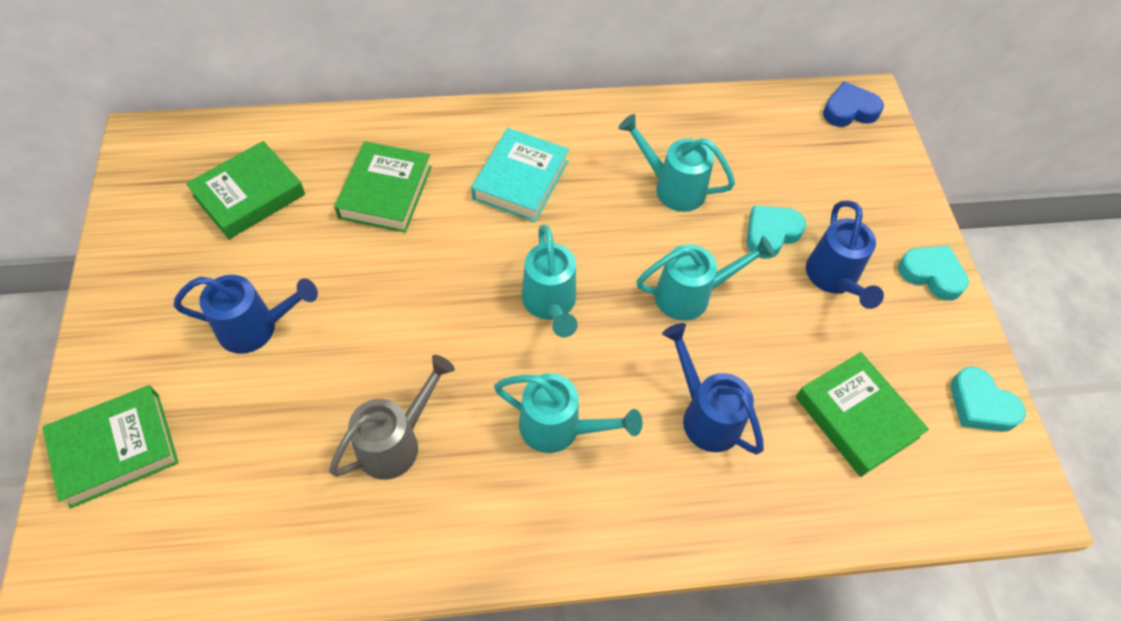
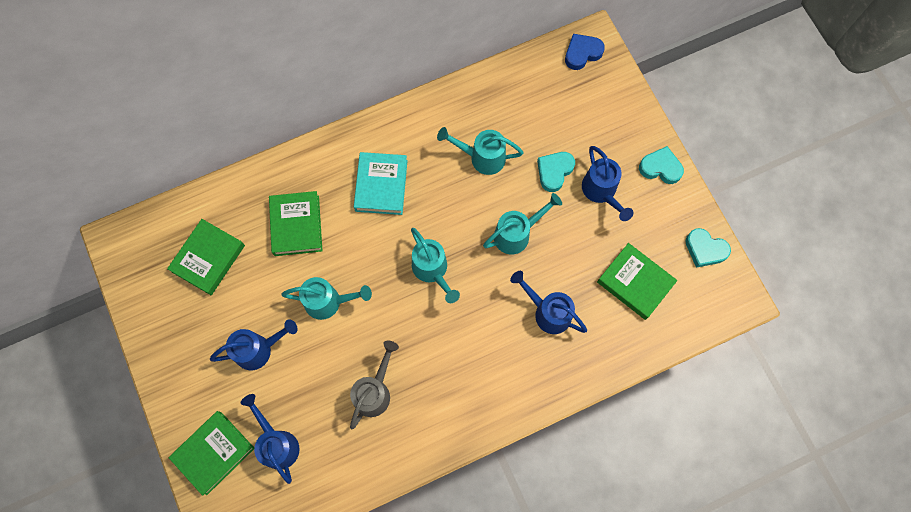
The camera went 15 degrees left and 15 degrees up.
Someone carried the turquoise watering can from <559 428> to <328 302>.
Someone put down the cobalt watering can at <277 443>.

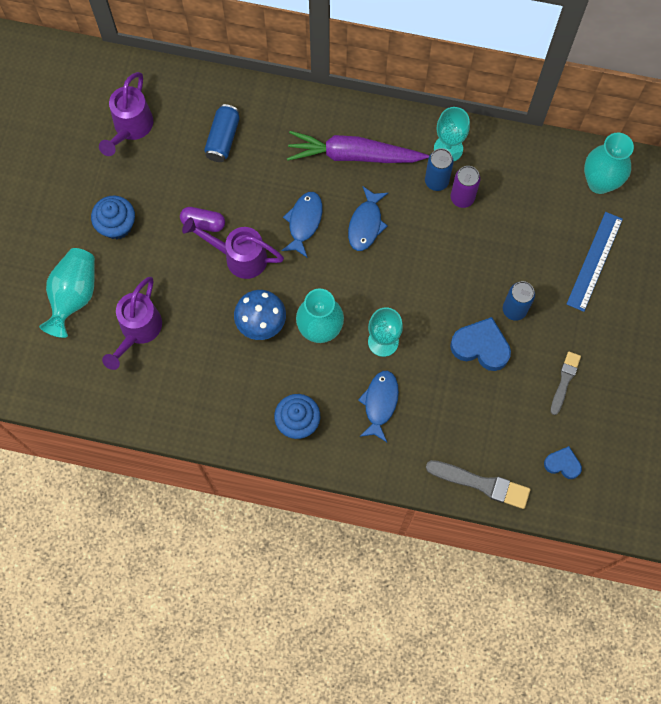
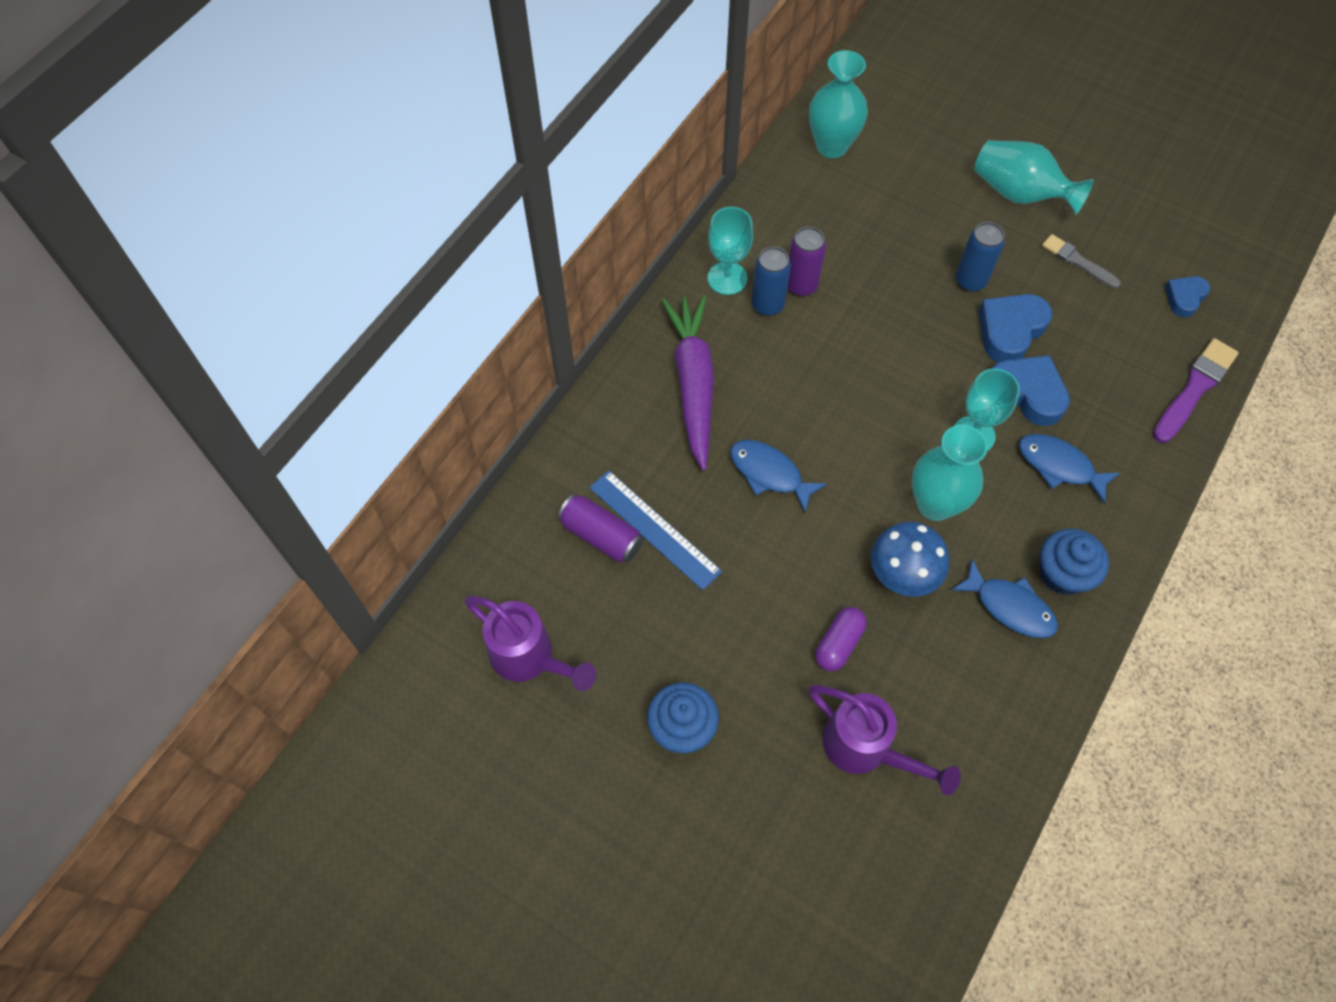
The camera went 70 degrees left and 10 degrees down.
Someone carried the turquoise flower vase from <74 296> to <1019 194>.
Someone carried the royal purple pill shape from <203 223> to <838 643>.
Someone took away the royal purple watering can at <238 257>.
Someone repainted the cobalt soda can at <223 138>, which became the royal purple soda can at <601 536>.
Someone rotated the royal purple toy carrot at <353 155> by 150 degrees clockwise.
Someone carried the cobalt fish from <366 224> to <1010 606>.
Someone repainted the gray brush at <481 484>, which became the royal purple brush at <1194 389>.
Someone carried the cobalt ruler from <594 261> to <654 529>.
Someone put down the cobalt love heart at <1026 393>.

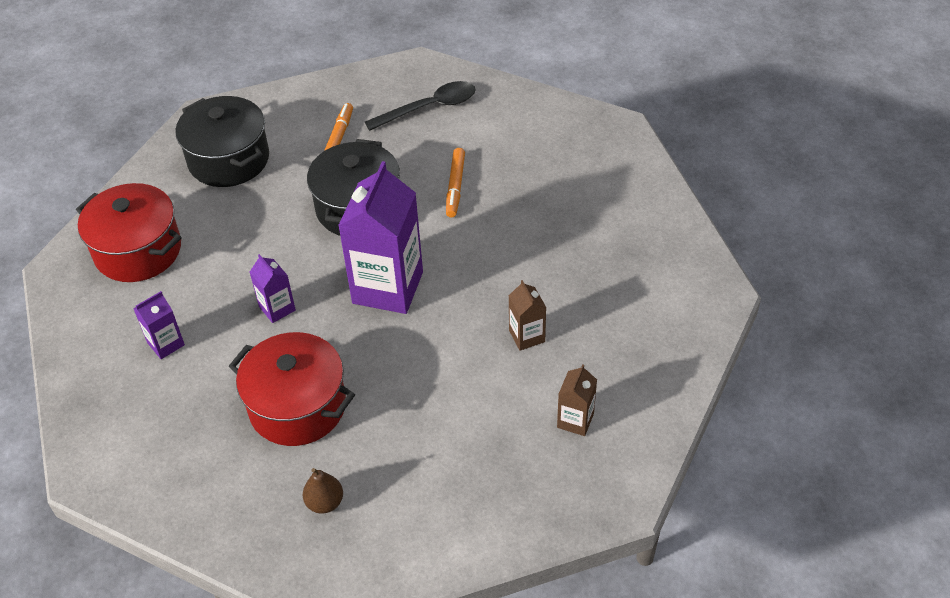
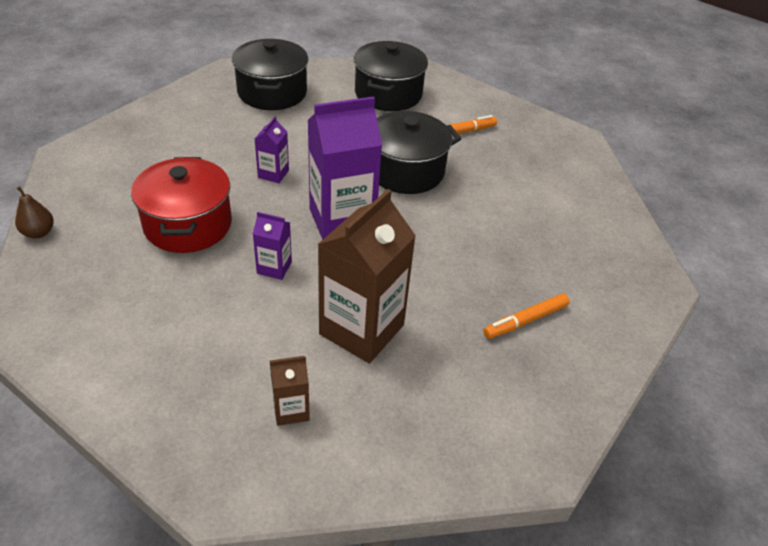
The camera went 50 degrees right and 5 degrees down.
Someone repainted the scarlet pot at <138 251>, which became the black pot at <272 92>.
Someone carried the royal purple milk carton from <166 344> to <274 267>.
Someone carried the dark brown toy pear from <325 502> to <39 233>.
Someone took away the black teaspoon at <429 108>.
Someone carried the orange-coloured marker from <455 186> to <525 320>.
Someone scaled the dark brown milk carton at <527 336> by 2.13.

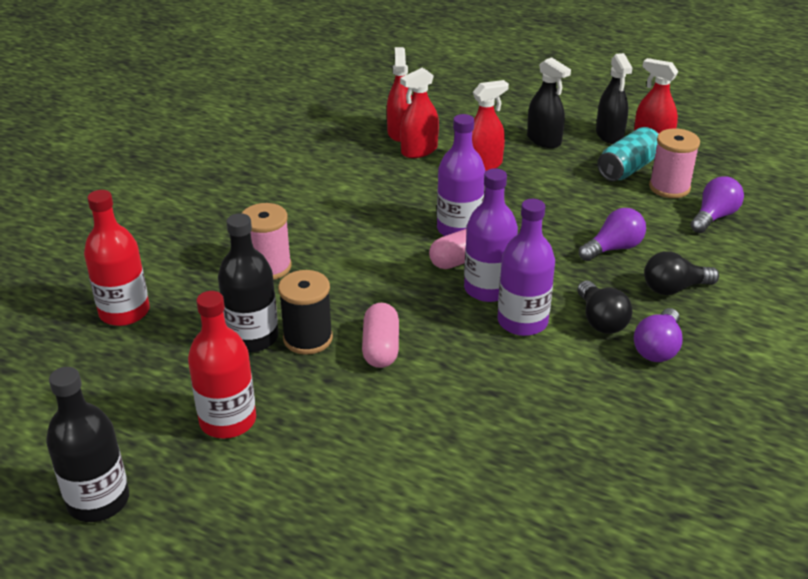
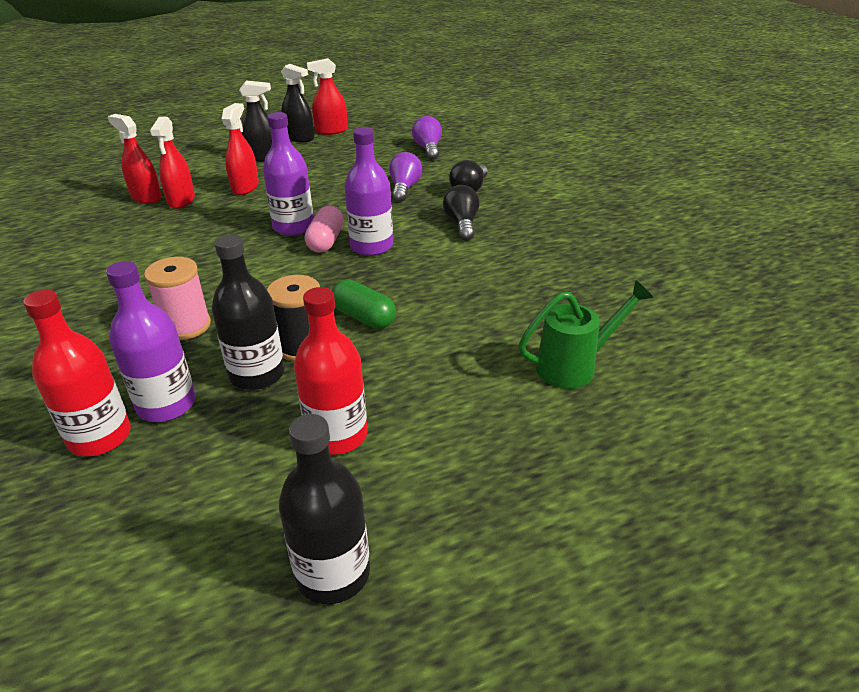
The camera went 50 degrees left and 0 degrees up.
Someone repainted the rose-pink pill shape at <381 348>, which became the green pill shape at <364 317>.
Someone carried the royal purple drink bottle from <522 322> to <166 405>.
Someone rotated the black lightbulb at <600 320> by 120 degrees counterclockwise.
Someone took away the turquoise soda can at <628 168>.
Someone took away the royal purple lightbulb at <657 348>.
Someone took away the rose-pink spool at <669 187>.
Someone put down the green watering can at <575 366>.

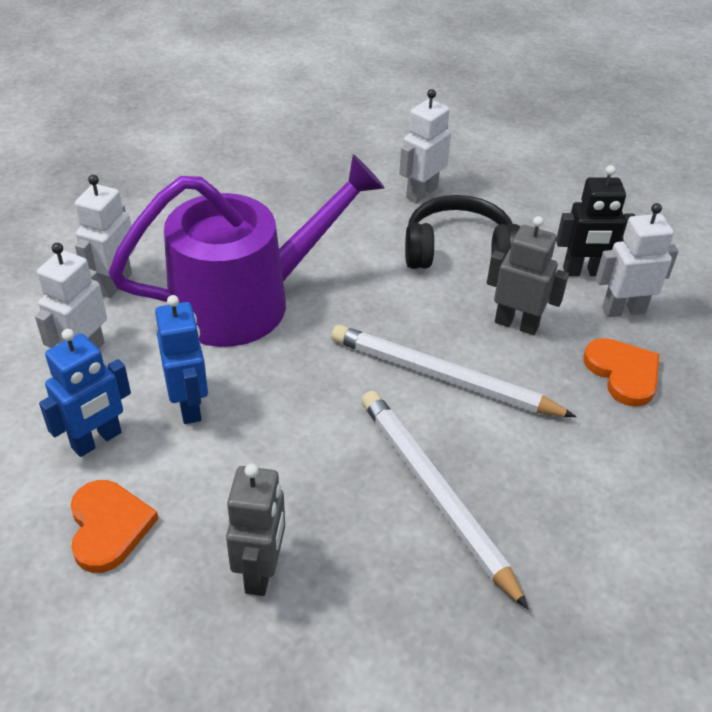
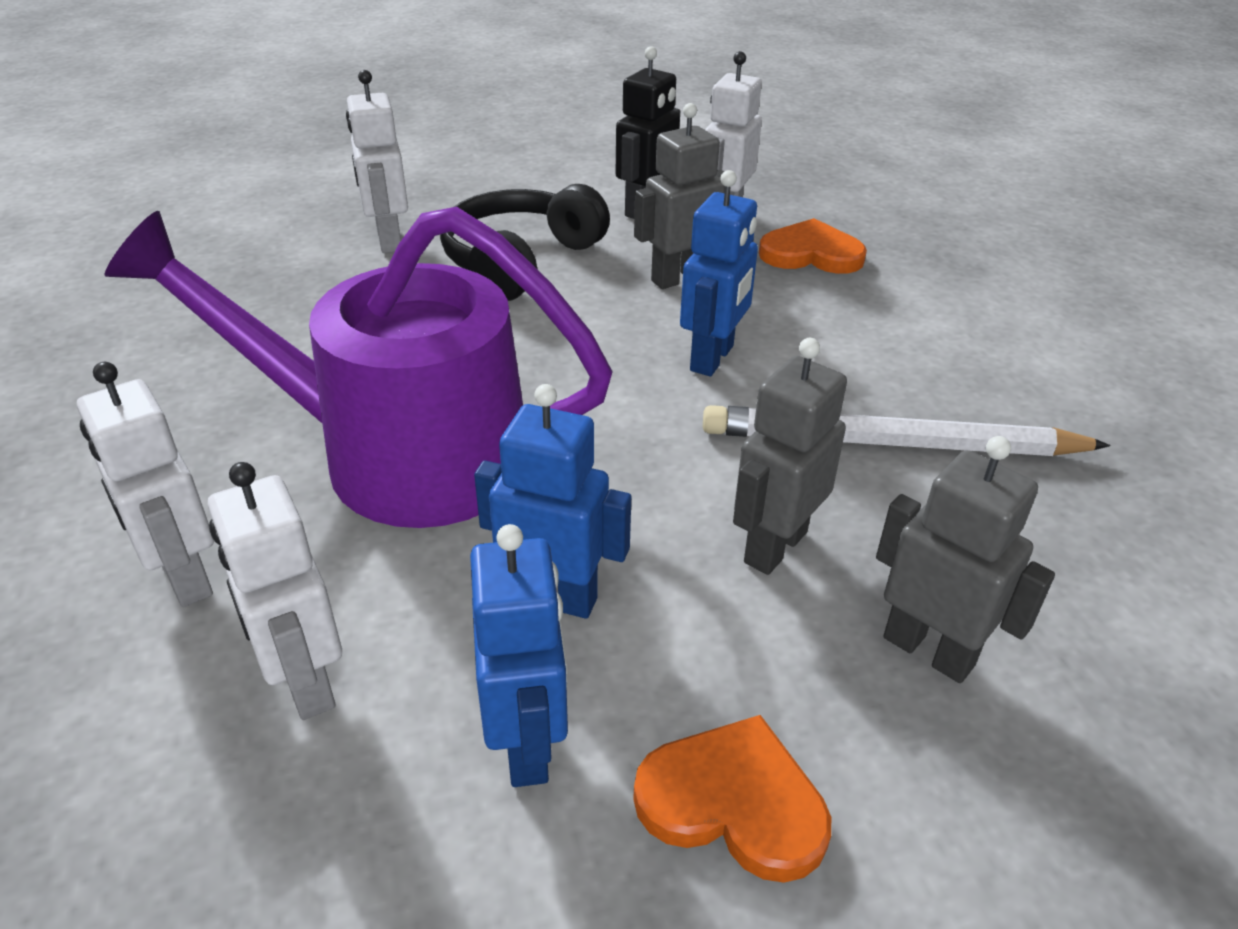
The camera went 55 degrees left and 5 degrees down.
Someone rotated the royal purple watering can at <245 301> by 90 degrees counterclockwise.
Someone swapped the snow-white wooden pencil at <443 377> for the cobalt toy robot at <712 358>.
Someone put down the gray toy robot at <774 547>.

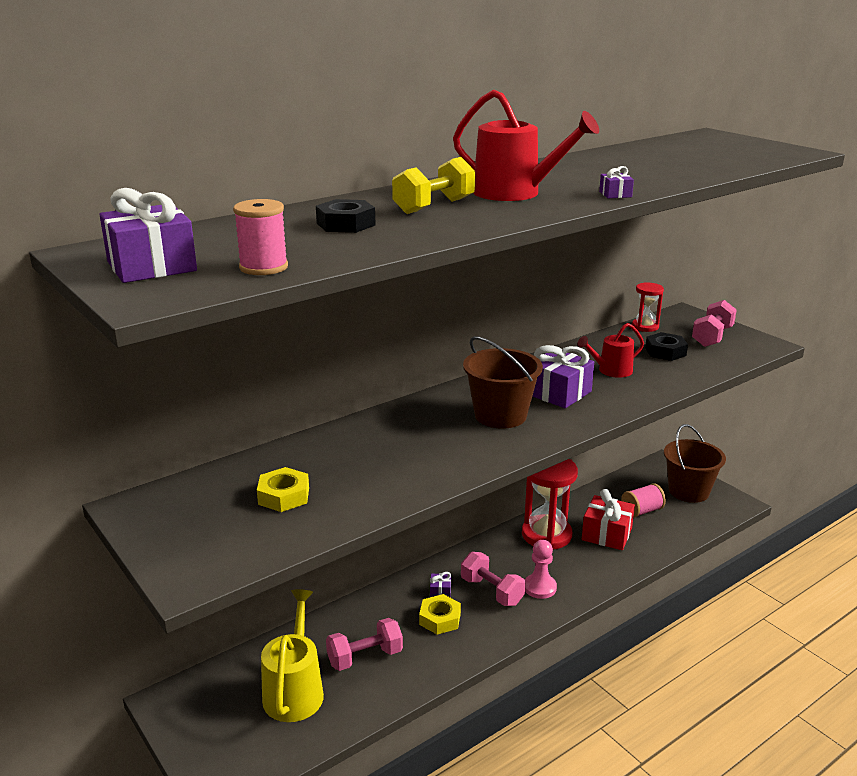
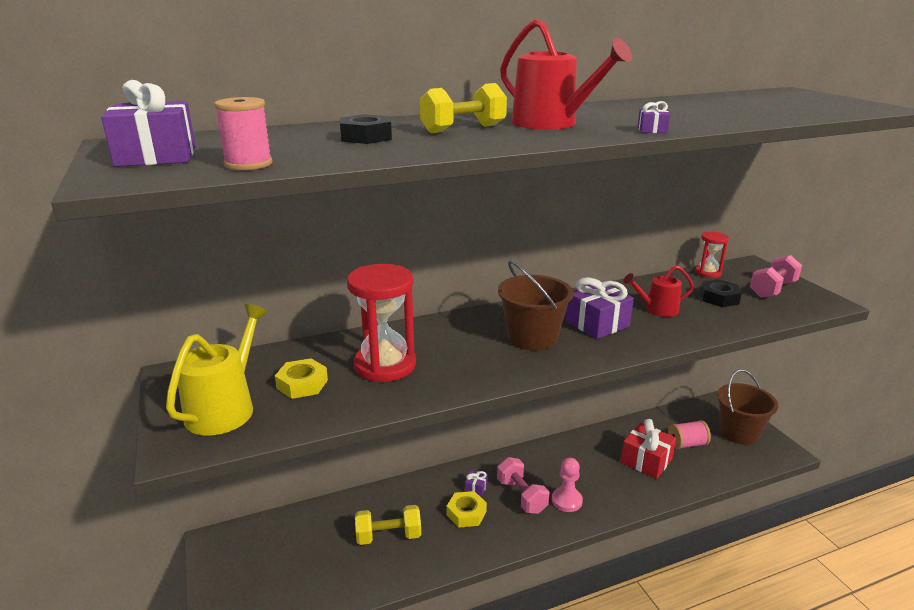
The camera went 15 degrees right and 0 degrees up.
Someone carried the golden watering can from <294 691> to <225 408>.
Someone repainted the rose-pink hand weight at <365 657>, which became the golden hand weight at <388 536>.
Someone carried the scarlet hourglass from <546 535> to <385 365>.

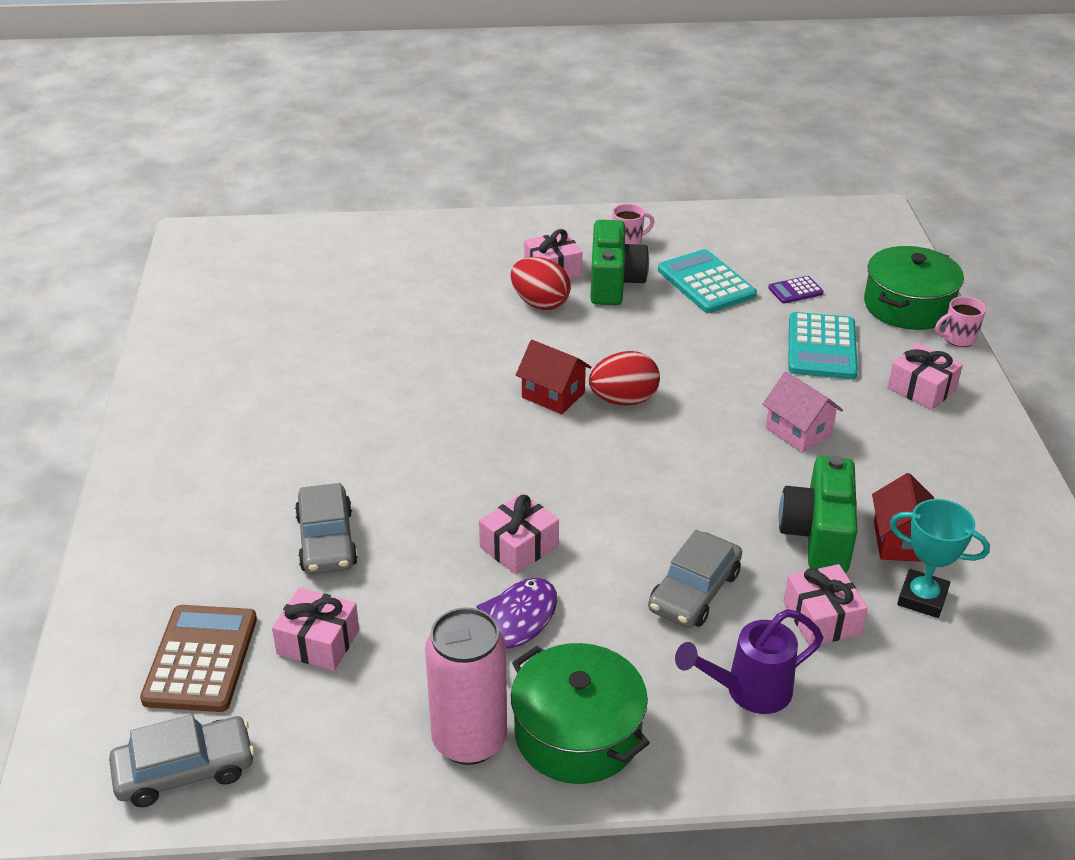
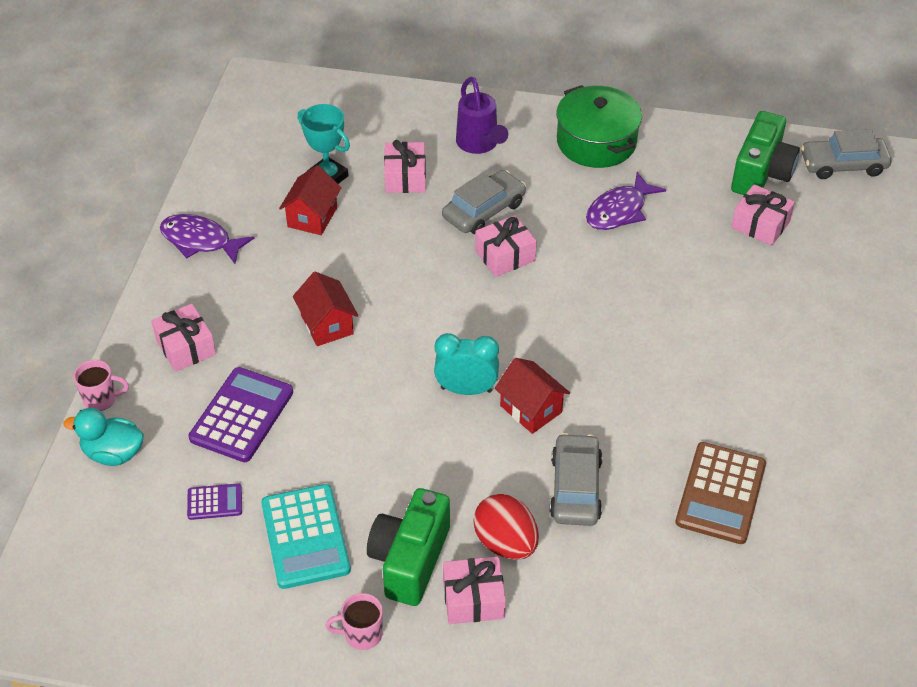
The camera went 165 degrees left and 10 degrees up.
Someone carried the dark brown pocket calculator from <200 659> to <721 493>.
Someone carried the gray toy car from <326 540> to <575 488>.
Someone took away the rose-pink soda can at <469 740>.
Someone carried the rose-pink gift from <519 546> to <505 256>.
Someone swapped the scarlet toy egg at <623 400> for the turquoise bedside clock at <466 389>.
Someone rotated the royal purple watering can at <748 691> by 75 degrees clockwise.
Someone repainted the rose-pink toy house at <798 431>, which became the scarlet toy house at <327 324>.
Someone carried the green compact camera from <818 535> to <761 173>.
Someone repainted the turquoise pocket calculator at <822 347>, which became the royal purple pocket calculator at <241 415>.
Someone swapped the green pot at <908 306> for the turquoise rubber duck at <113 453>.
Someone put down the royal purple fish at <200 241>.

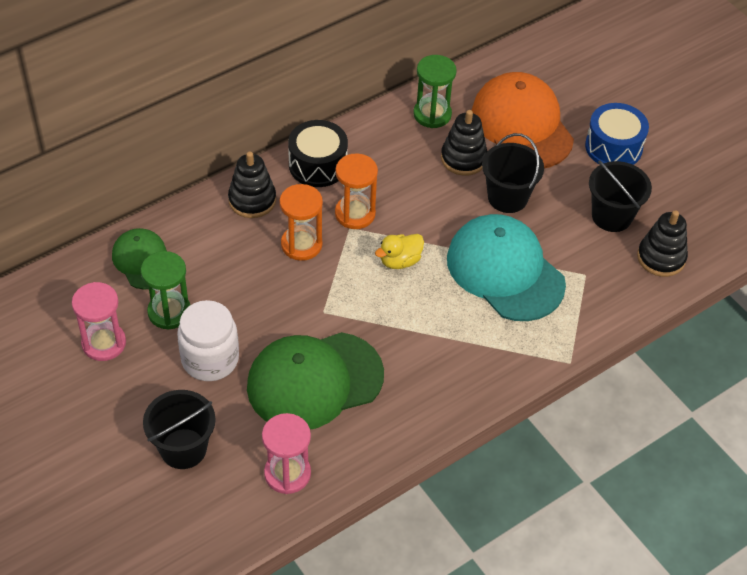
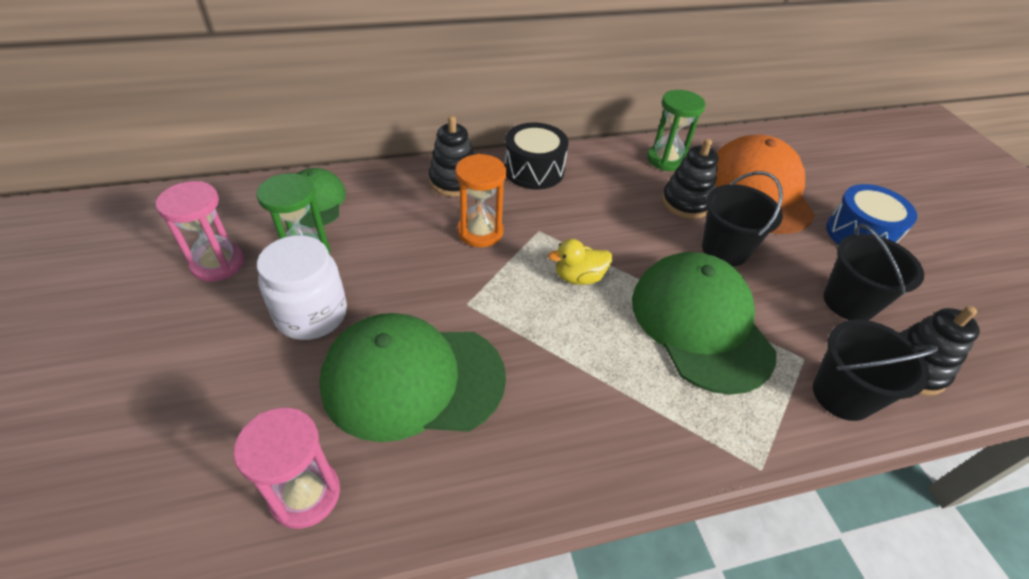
The camera went 20 degrees right and 5 degrees down.
Someone carried the black bucket from <183 449> to <842 395>.
Someone took away the orange-coloured hourglass at <355 214>.
Someone repainted the turquoise baseball cap at <505 271>, which became the green baseball cap at <700 324>.

